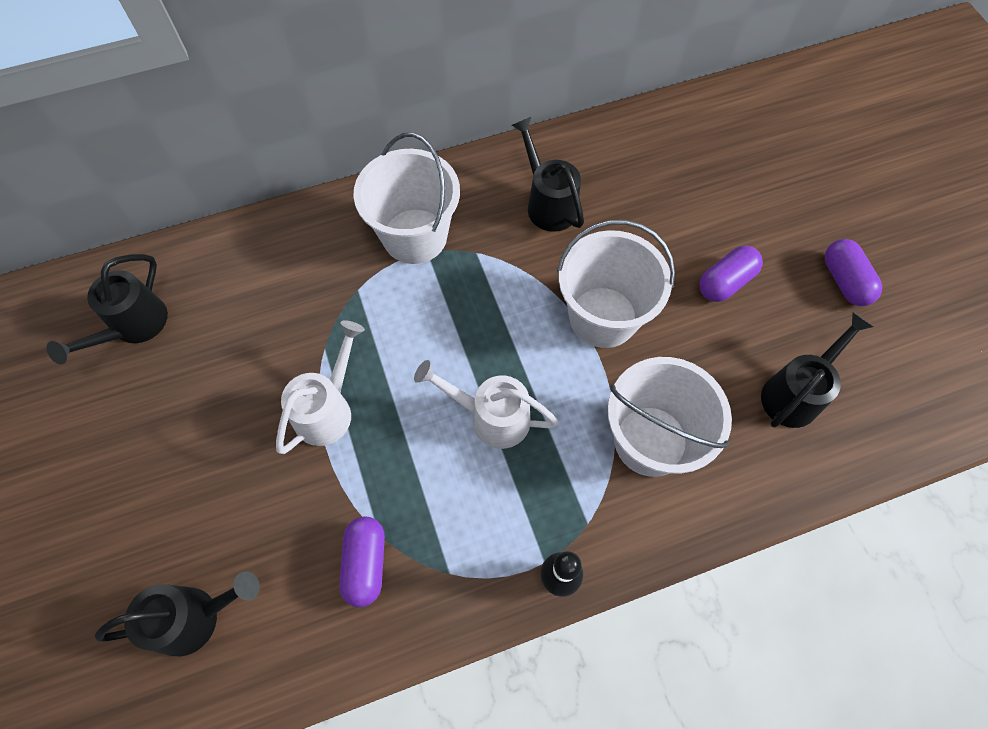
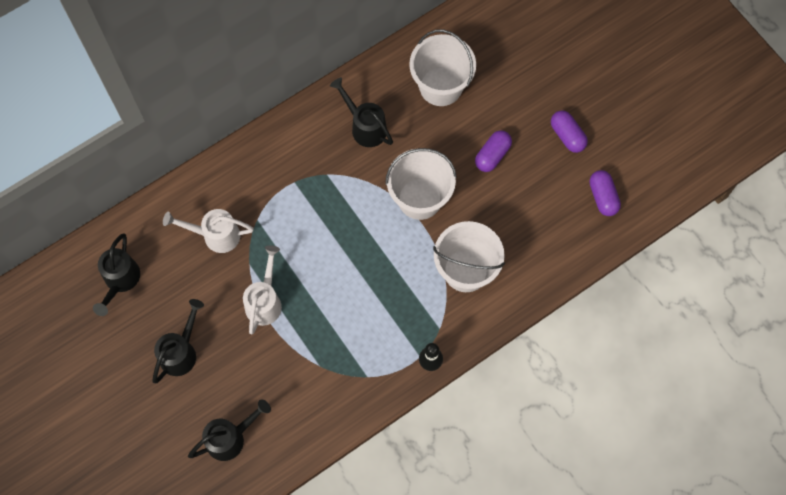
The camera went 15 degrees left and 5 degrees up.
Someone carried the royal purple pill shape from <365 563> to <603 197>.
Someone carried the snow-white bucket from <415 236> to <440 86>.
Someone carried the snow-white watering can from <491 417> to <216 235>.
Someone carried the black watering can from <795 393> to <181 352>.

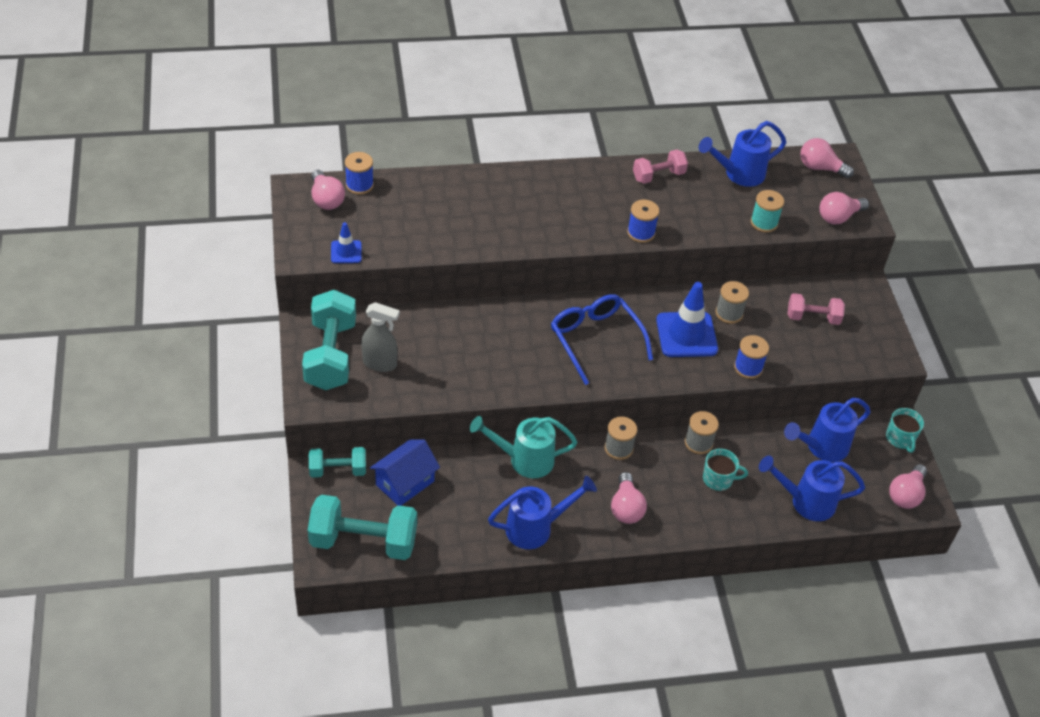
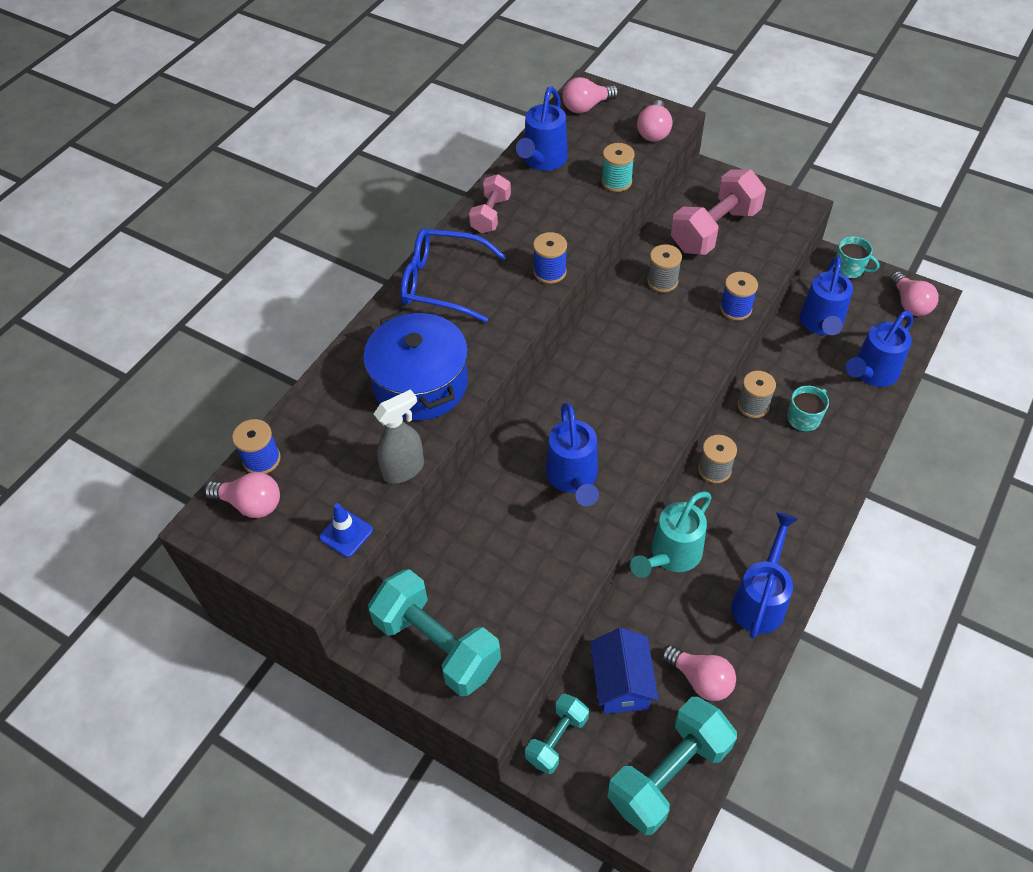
The camera went 45 degrees left and 5 degrees up.
Someone carried the gray spray cleaner from <380 363> to <404 469>.
Someone carried the cobalt glasses from <595 340> to <442 283>.
Someone carried the rose-pink lightbulb from <626 508> to <700 679>.
Someone took away the cobalt traffic cone at <686 335>.
Someone scaled the rose-pink hand weight at <813 318> by 1.75.
Someone put down the cobalt pot at <420 384>.
Someone put down the cobalt watering can at <573 478>.

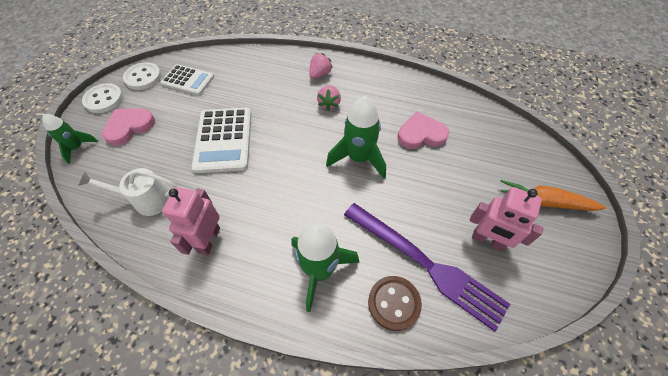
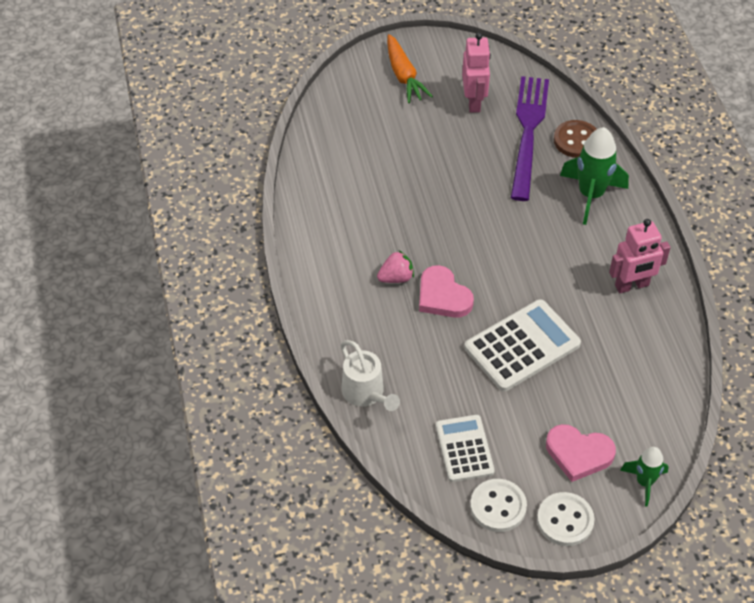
The camera went 120 degrees left and 5 degrees down.
Someone carried the snow-white watering can from <146 200> to <366 394>.
Someone took away the rose-pink strawberry at <320 74>.
Someone took away the green toy rocket at <358 158>.
Someone carried the rose-pink love heart from <421 134> to <443 296>.

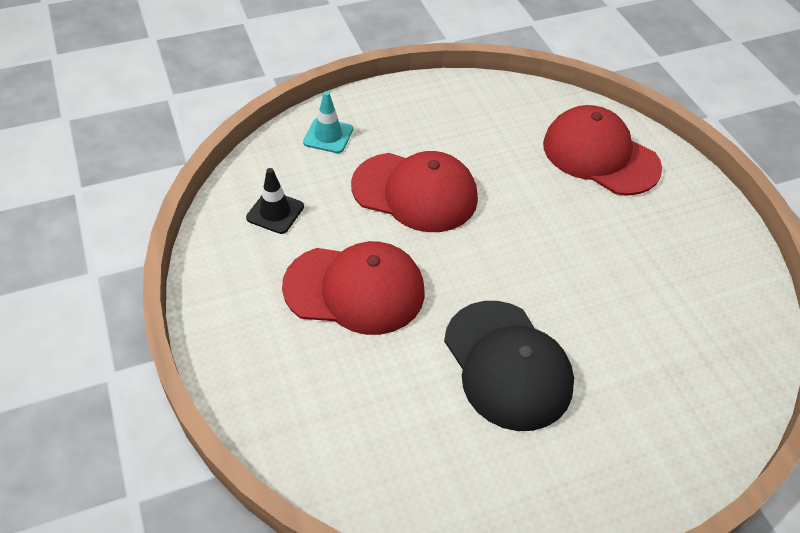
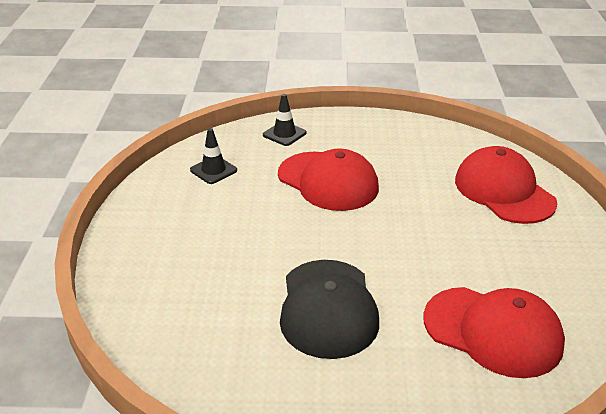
The camera went 25 degrees right and 15 degrees down.
Someone carried the scarlet baseball cap from <355 289> to <493 331>.
Someone repainted the turquoise traffic cone at <328 136>, which became the black traffic cone at <284 134>.

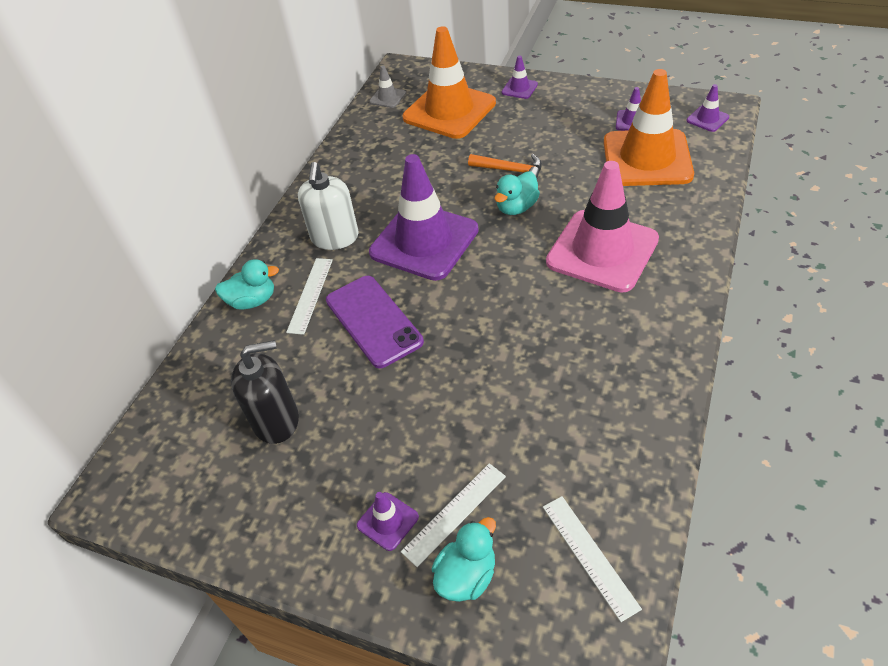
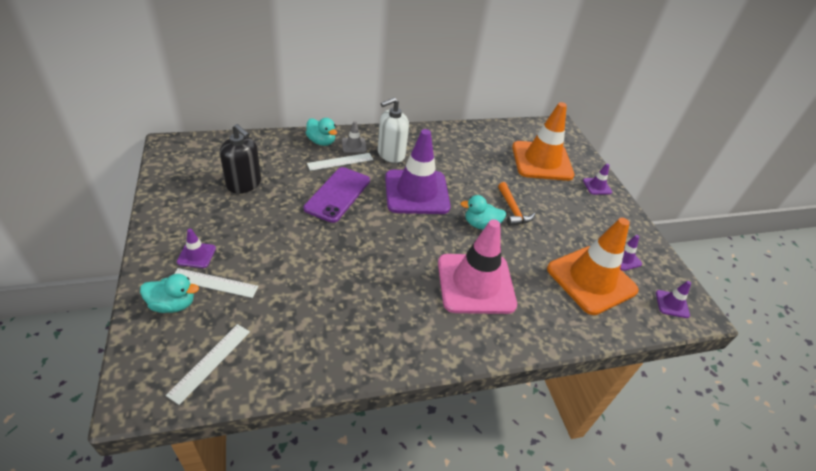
The camera went 45 degrees right and 5 degrees down.
Someone carried the gray traffic cone from <387 97> to <354 145>.

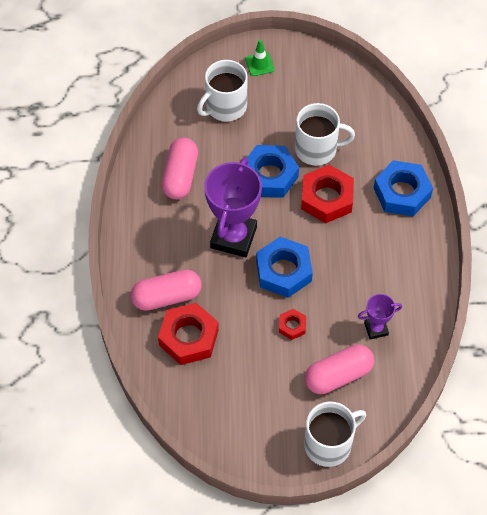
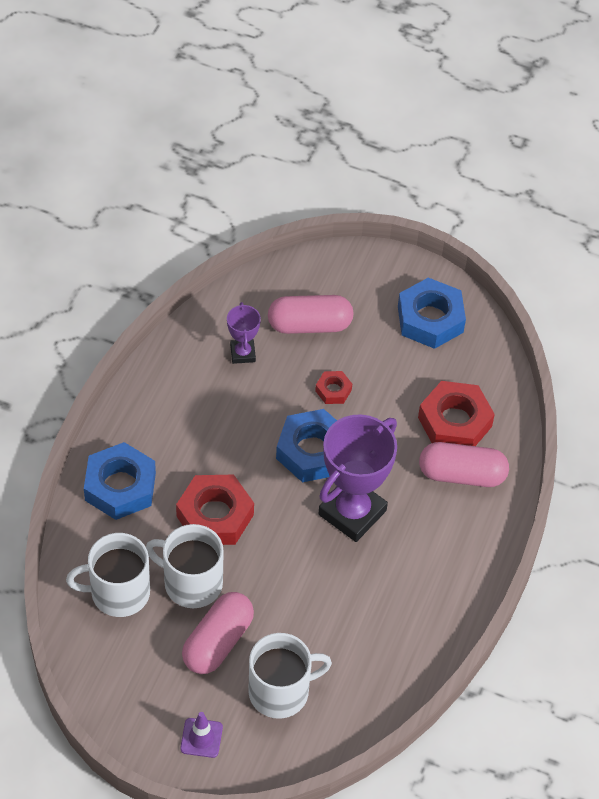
The camera went 160 degrees left and 5 degrees down.
Someone carried the rose-pink pill shape from <180 176> to <218 642>.
Someone repainted the green traffic cone at <259 64>, which became the royal purple traffic cone at <201 738>.
Someone carried the cobalt hex nut from <269 175> to <430 319>.
Someone carried the snow-white tea mug from <329 444> to <118 592>.
Someone rotated the royal purple prize cup at <376 329> by 75 degrees clockwise.

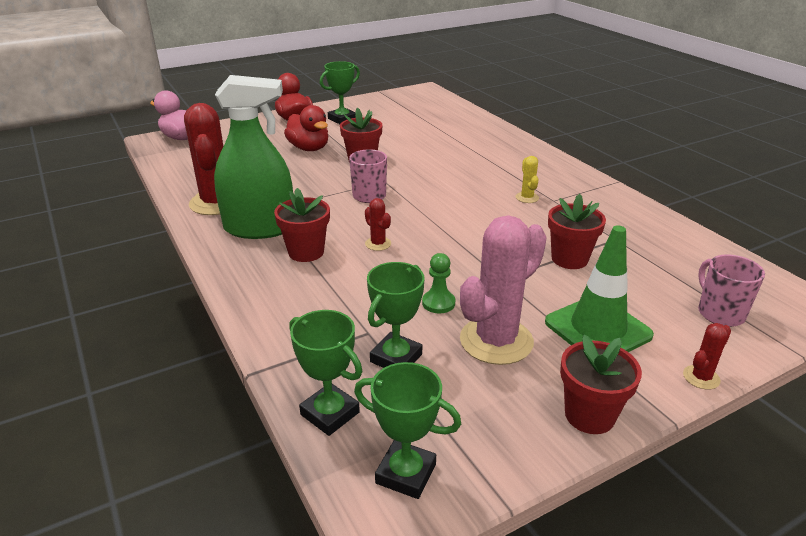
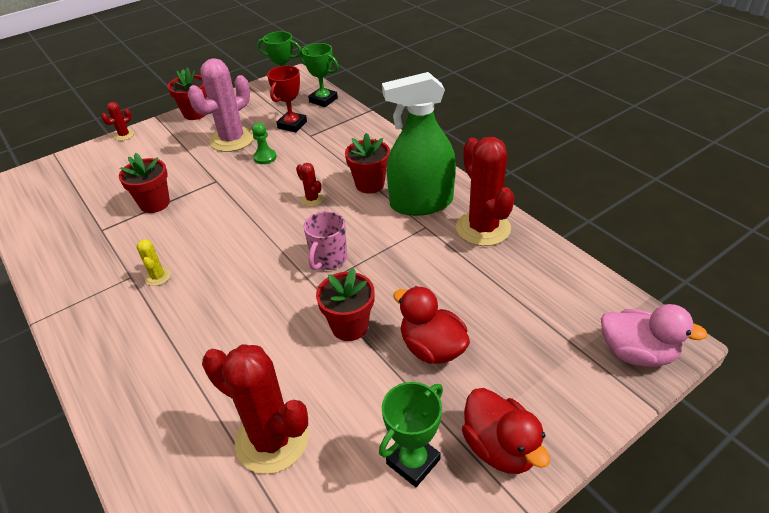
The camera went 175 degrees right and 10 degrees up.
Someone repainted the green prize cup at <396 358>, which became the scarlet prize cup at <292 125>.
Someone took away the green traffic cone at <597 329>.
Someone took away the rose-pink tea mug at <719 313>.
Someone put down the scarlet saguaro cactus at <272 440>.

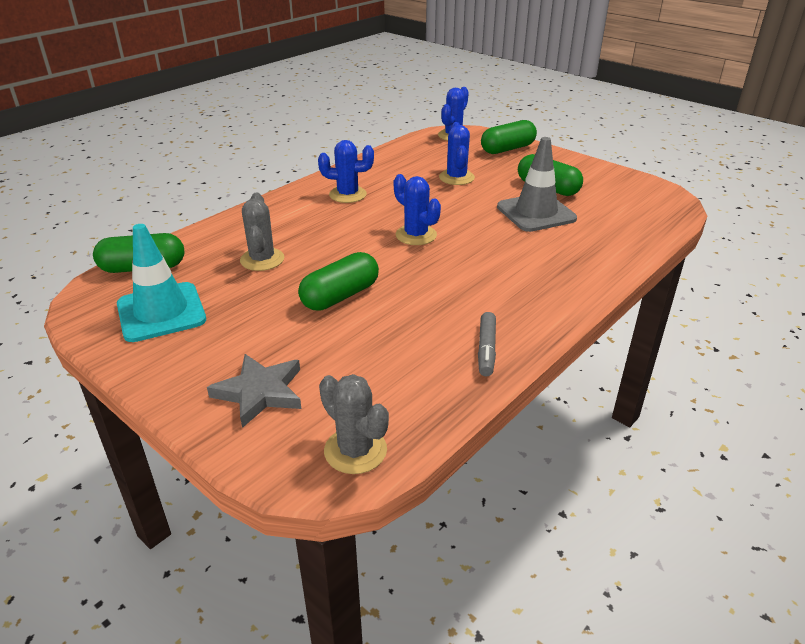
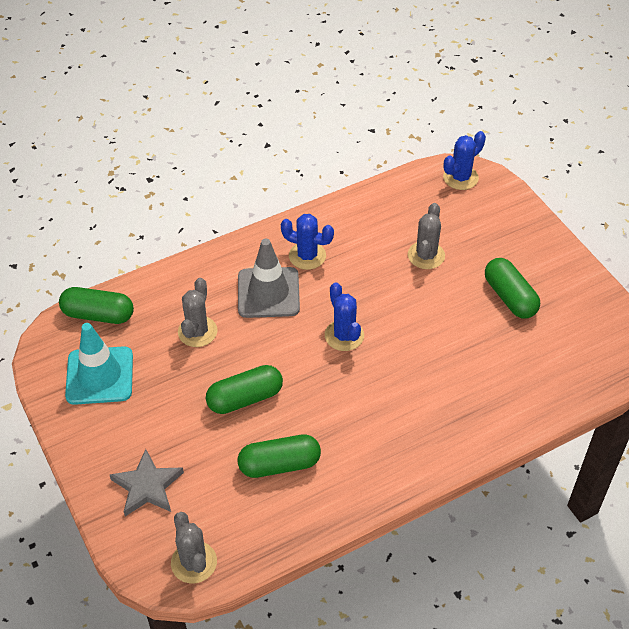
The camera went 20 degrees right and 15 degrees up.
Someone repainted the cobalt saguaro cactus at <456 177>, which became the gray saguaro cactus at <426 255>.
Someone took away the gray marker at <486 349>.
Someone carried the green pill shape from <507 149> to <279 464>.
Someone carried the gray traffic cone from <536 213> to <268 293>.

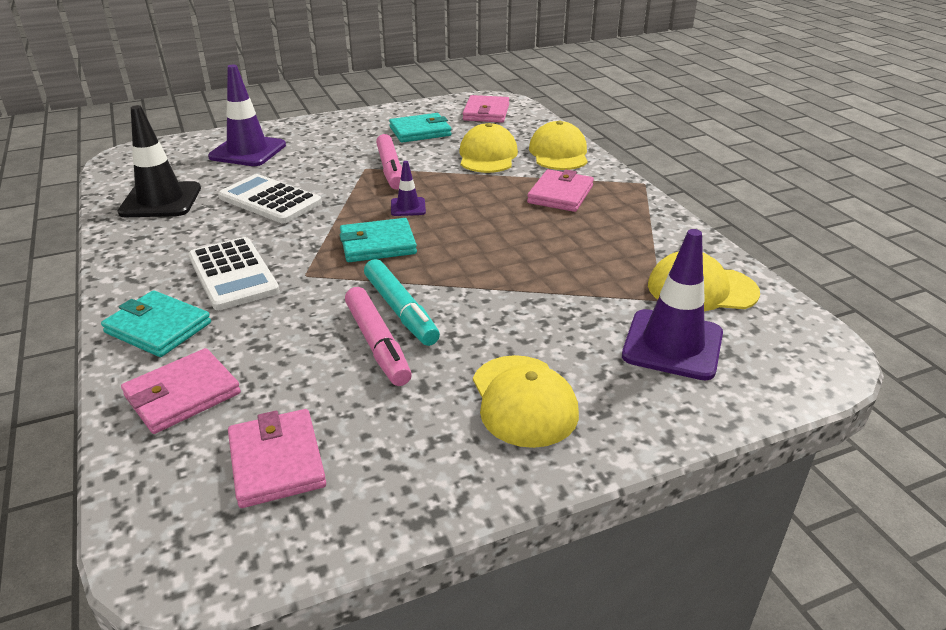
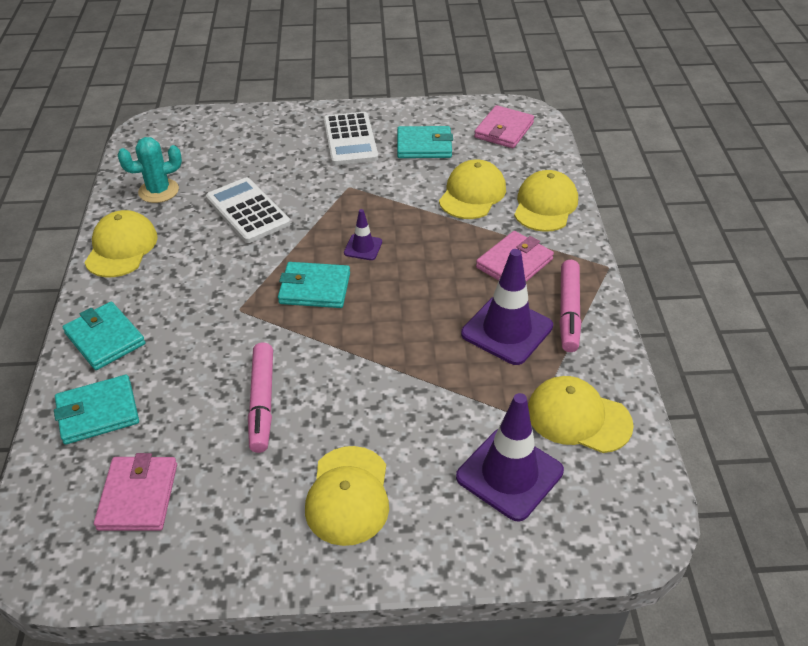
The camera went 20 degrees right and 10 degrees up.
Someone swapped the black traffic cone at <161 200> for the turquoise saguaro cactus at <158 191>.
Someone repainted the rose-pink wallet at <183 395>, which became the turquoise wallet at <98 412>.
Someone carried the snow-white pocket calculator from <233 274> to <350 139>.
Someone carried the royal purple traffic cone from <248 151> to <507 330>.
Someone took away the turquoise marker at <400 310>.
Someone carried the rose-pink marker from <390 169> to <569 311>.
Someone put down the golden baseball cap at <121 248>.

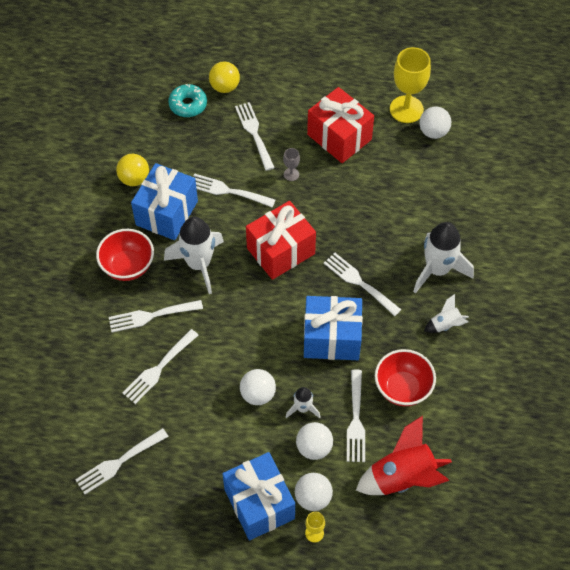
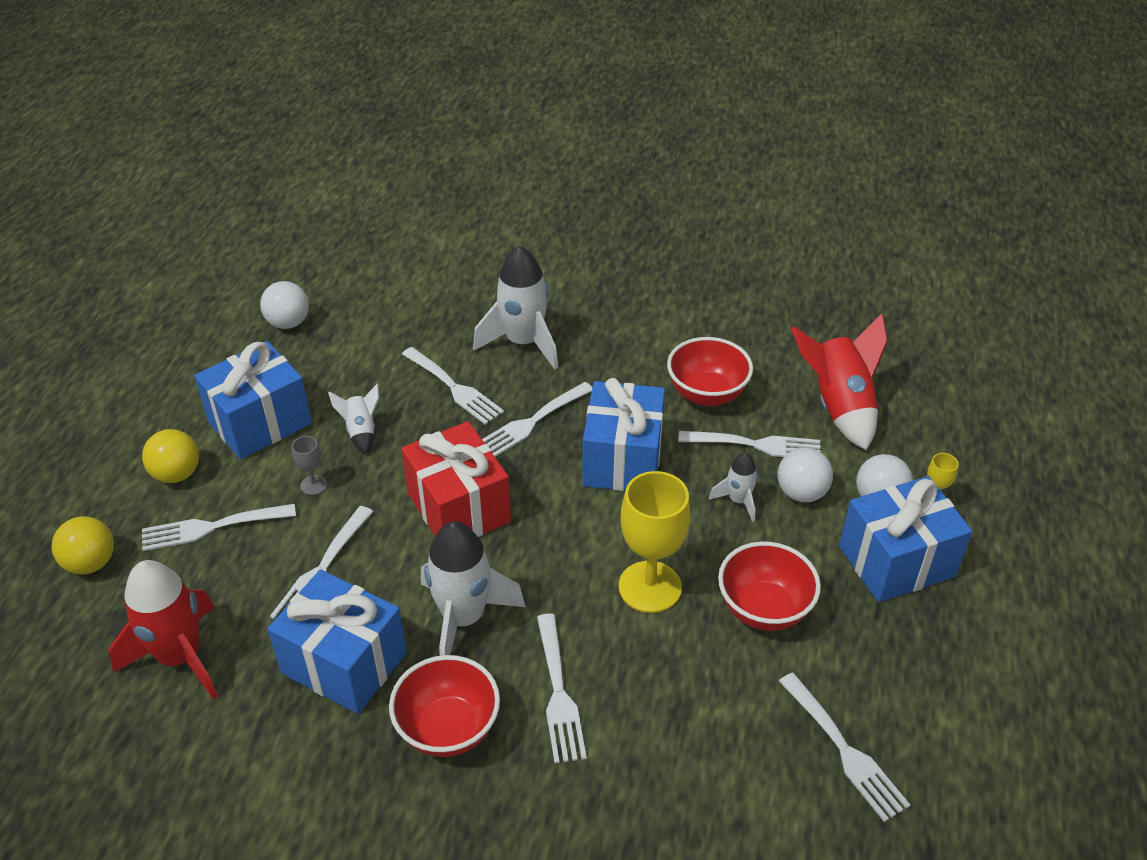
The camera went 85 degrees left and 15 degrees down.
Someone carried the golden play ball from <134 179> to <177 474>.
Someone carried the snow-white table fork from <158 369> to <454 388>.
Someone took away the turquoise donut at <188 105>.
Someone took away the snow-white play ball at <258 394>.
Someone repainted the scarlet gift at <339 137>, which became the cobalt gift at <260 422>.
Someone carried the golden wine glass from <406 109> to <650 587>.
Someone carried the snow-white toy rocket from <445 325> to <361 431>.
Someone put down the scarlet toy rocket at <180 657>.
Someone put down the scarlet bowl at <764 609>.

